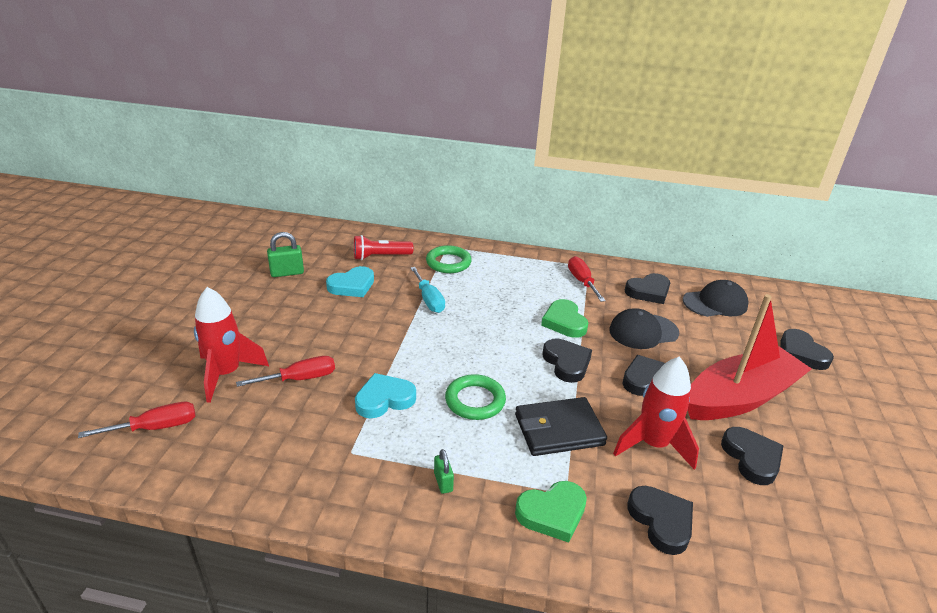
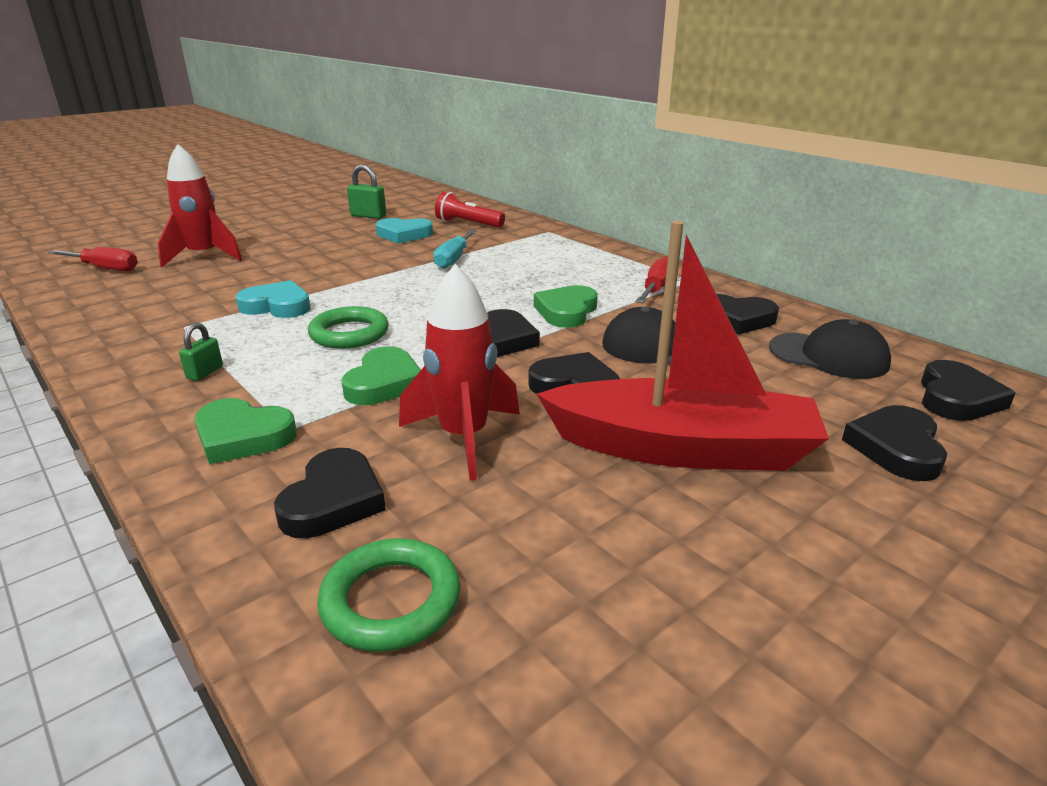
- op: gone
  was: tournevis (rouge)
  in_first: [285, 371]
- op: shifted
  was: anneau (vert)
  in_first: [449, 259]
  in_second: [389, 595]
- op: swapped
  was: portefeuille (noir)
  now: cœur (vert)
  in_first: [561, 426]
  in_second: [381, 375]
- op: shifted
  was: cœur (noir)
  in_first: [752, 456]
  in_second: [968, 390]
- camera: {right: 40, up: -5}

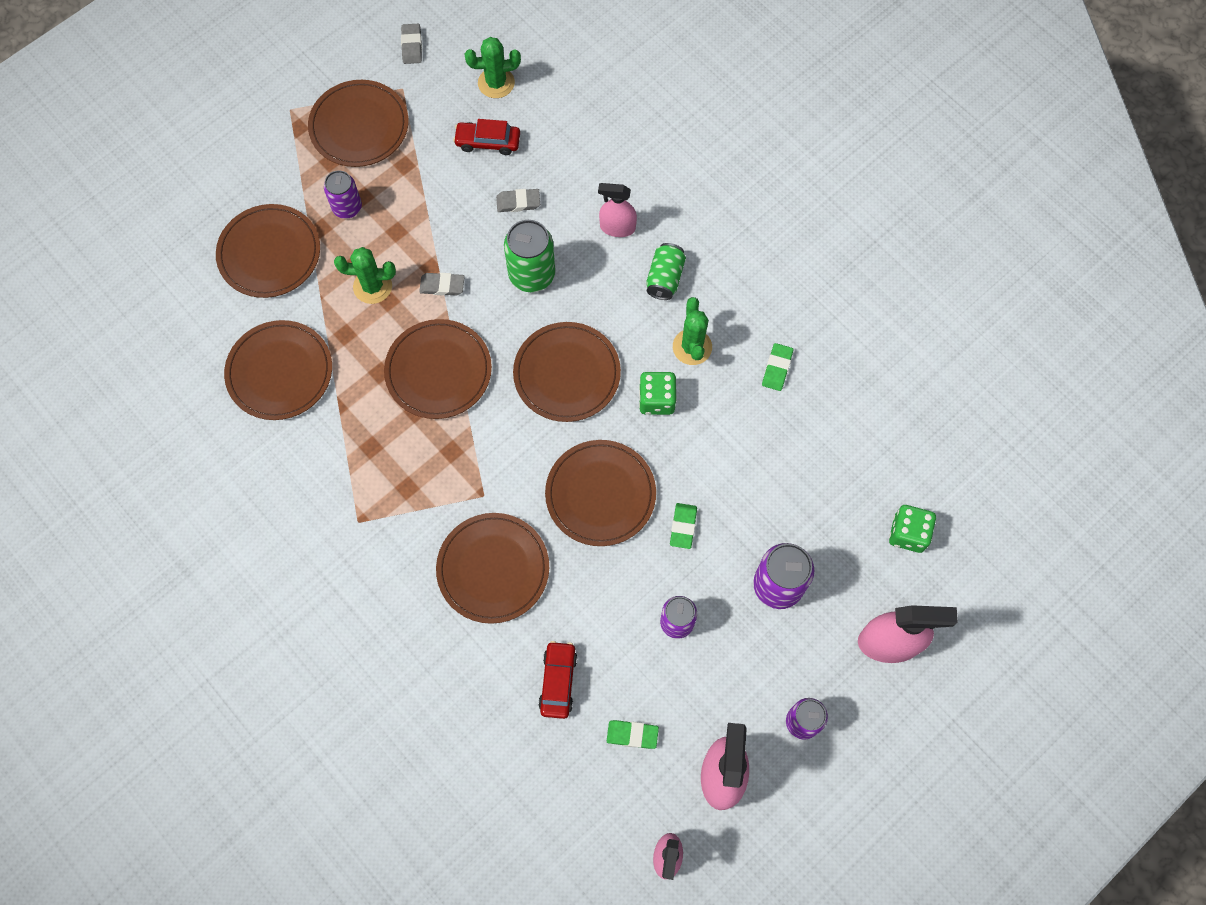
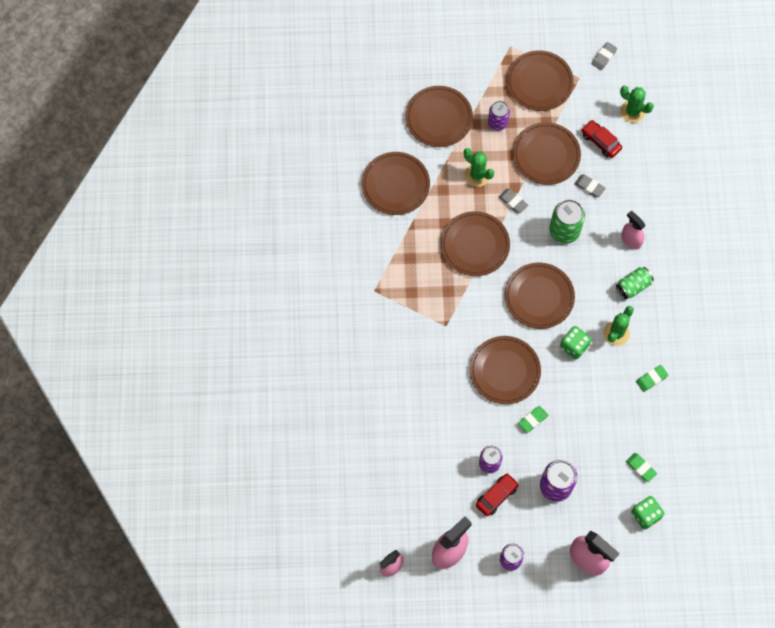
- op: shifted
  was: assiette (marron)
  in_first: [492, 568]
  in_second: [547, 153]
- op: shifted
  was: voiture (rouge)
  in_first: [557, 680]
  in_second: [497, 494]
- op: shifted
  was: gomme (vert)
  in_first: [633, 734]
  in_second: [641, 467]
- camera: {right: 40, up: 0}

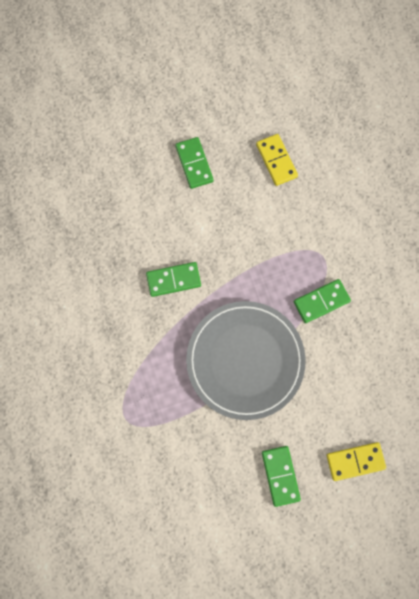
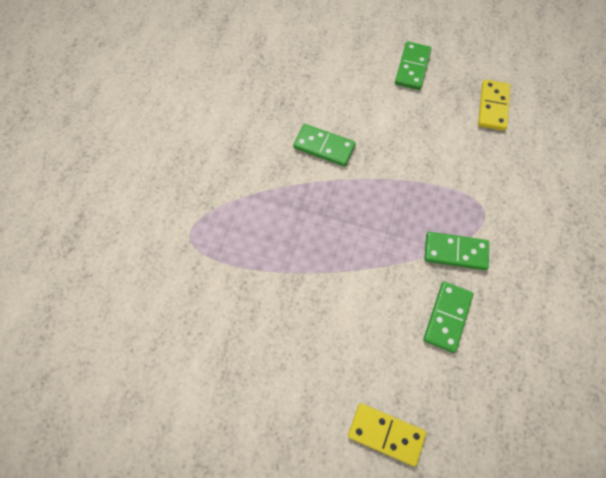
- op: gone
  was: assiette (gris)
  in_first: [246, 360]
- op: shifted
  was: domino (vert)
  in_first: [281, 476]
  in_second: [448, 317]
- camera: {right: 35, up: -10}

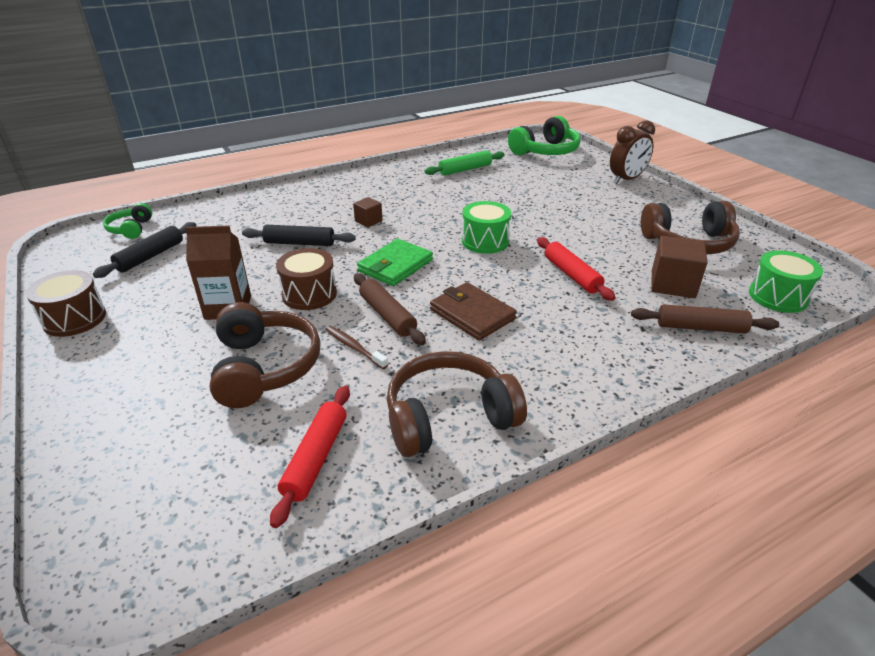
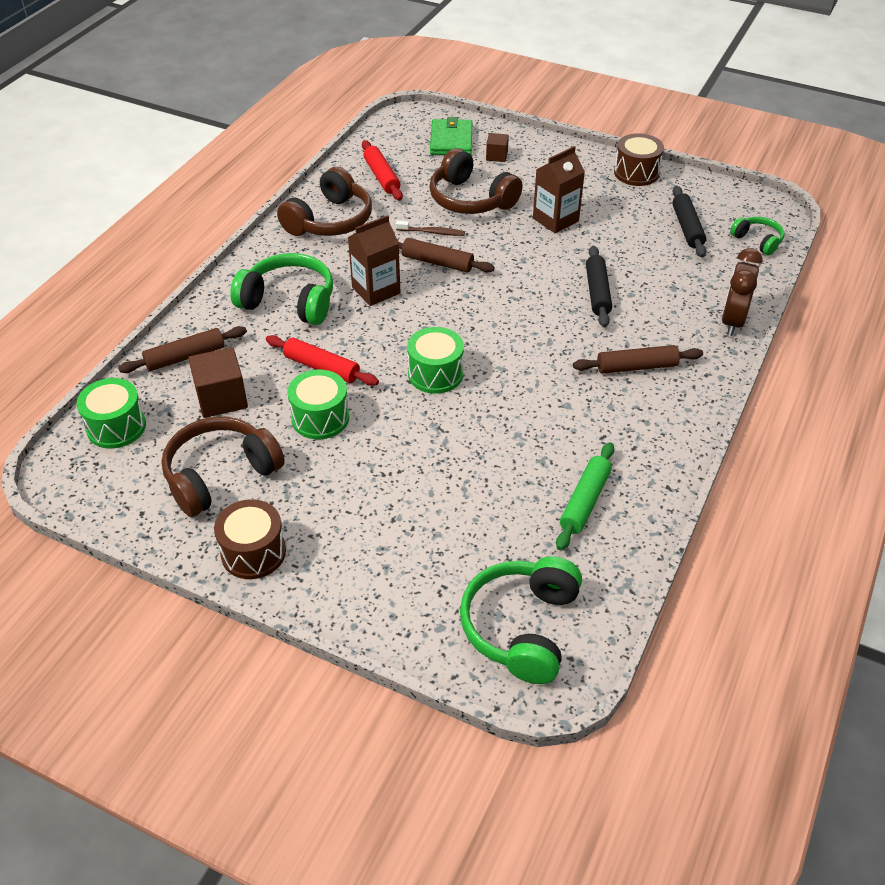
- op: rotated
  was: rouleau à pâtisserie (noir)
  in_first: [299, 235]
  in_second: [599, 286]
  clockwise: -60
- op: shifted
  was: tambour (marron)
  in_first: [306, 279]
  in_second: [250, 539]
- op: shifted
  was: cube (marron)
  in_first: [368, 212]
  in_second: [497, 147]
- op: shifted
  was: portefeuille (vert)
  in_first: [395, 262]
  in_second: [451, 136]
- op: swapped
  was: portefeuille (marron)
  now: brique de lait (marron)
  in_first: [473, 311]
  in_second: [374, 260]
- op: shifted
  was: réveil (marron)
  in_first: [632, 152]
  in_second: [742, 292]
- op: new
  now: casque audio (vert)
  in_second: [281, 289]
- op: new
  now: tambour (vert)
  in_second: [318, 404]
- op: new
  now: rouleau à pâtisserie (marron)
  in_second: [638, 359]
- camera: {right: 145, up: 10}

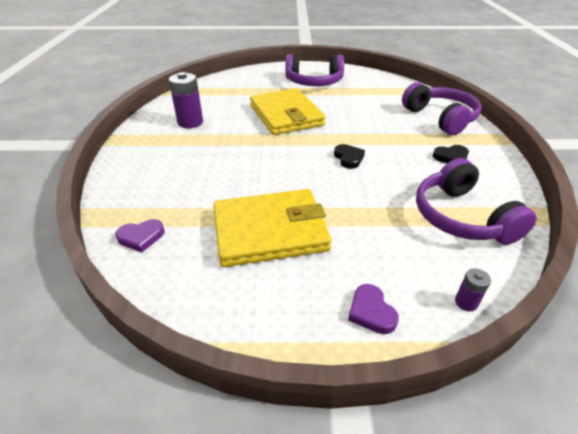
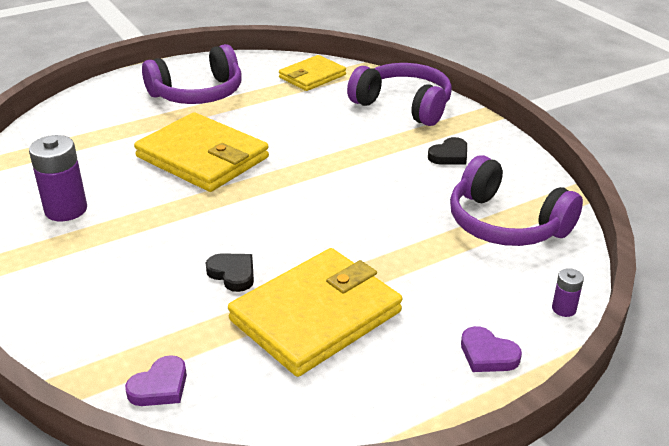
- op: shifted
  was: cœur (noir)
  in_first: [349, 156]
  in_second: [230, 272]
- op: new
  now: portefeuille (jaune)
  in_second: [312, 73]
- camera: {right: -30, up: -5}

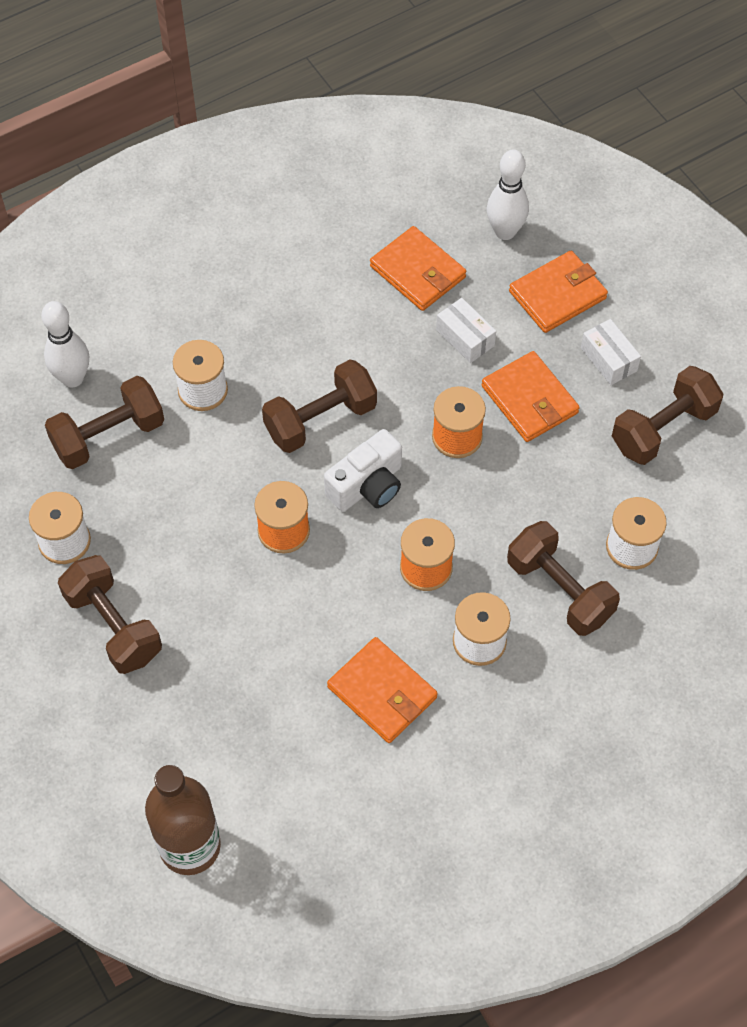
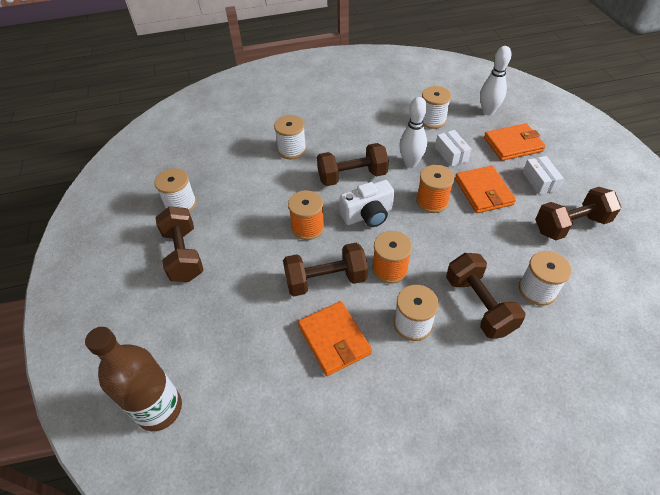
- op: shifted
  was: quille (blanc)
  in_first: [65, 344]
  in_second: [413, 132]
- op: shifted
  was: haltère (marron)
  in_first: [104, 422]
  in_second: [325, 269]
- op: swapped
  was: portefeuille (orange)
  now: bobine (blanc)
  in_first: [418, 268]
  in_second: [436, 107]
- camera: {right: 20, up: -10}

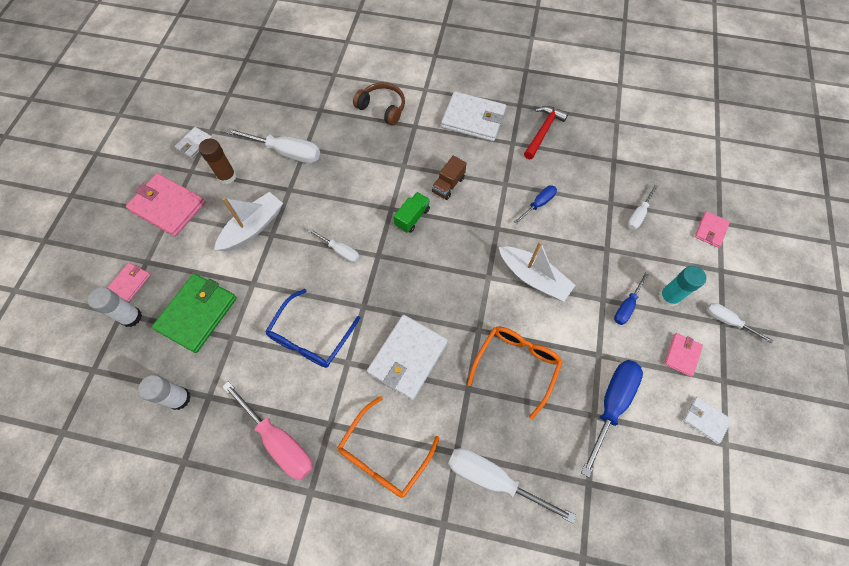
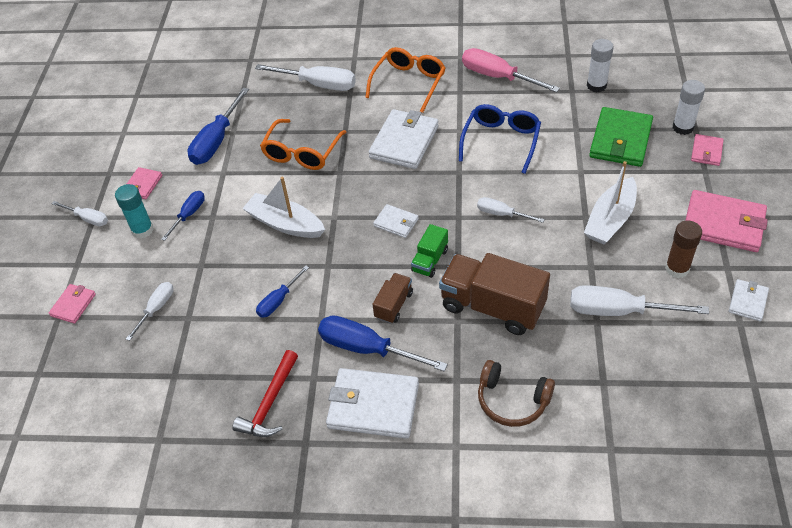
- op: shifted
  was: portefeuille (blanc)
  in_first: [707, 420]
  in_second: [396, 221]
- op: new
  now: tournevis (bleu)
  in_second: [383, 343]
- op: new
  now: camion (marron)
  in_second: [494, 294]
- camera: {right: 175, up: -15}

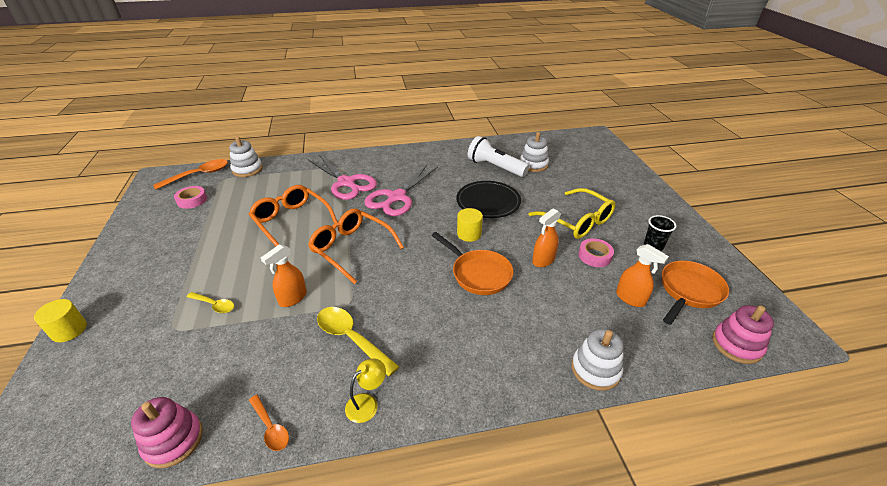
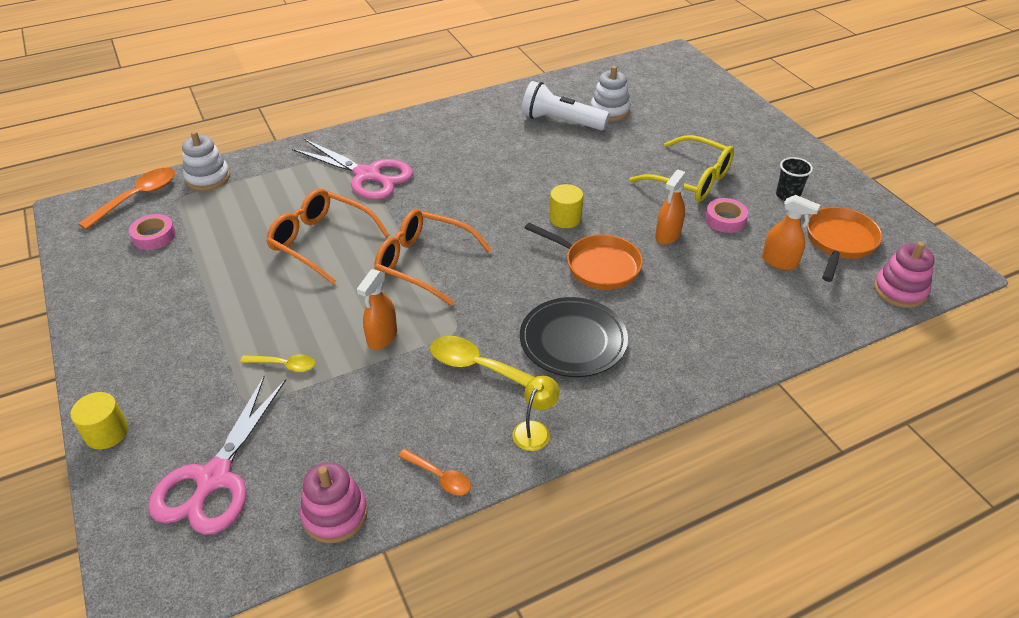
- op: shifted
  was: ciseaux (rose)
  in_first: [401, 190]
  in_second: [217, 455]
- op: shifted
  was: assiette (noir)
  in_first: [488, 199]
  in_second: [574, 337]
- op: gone
  was: jouet à empiler (blanc)
  in_first: [597, 360]
- camera: {right: -15, up: 5}

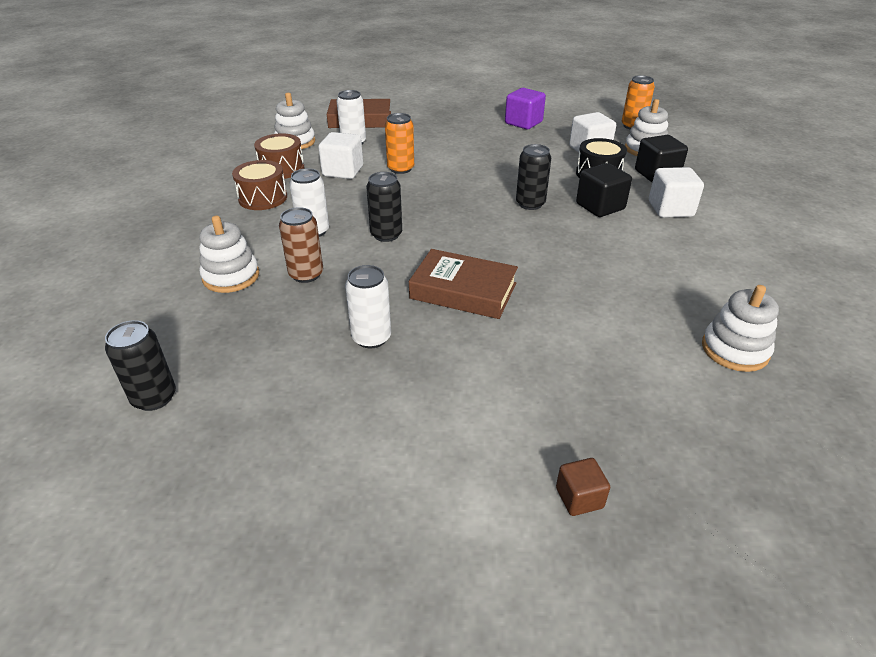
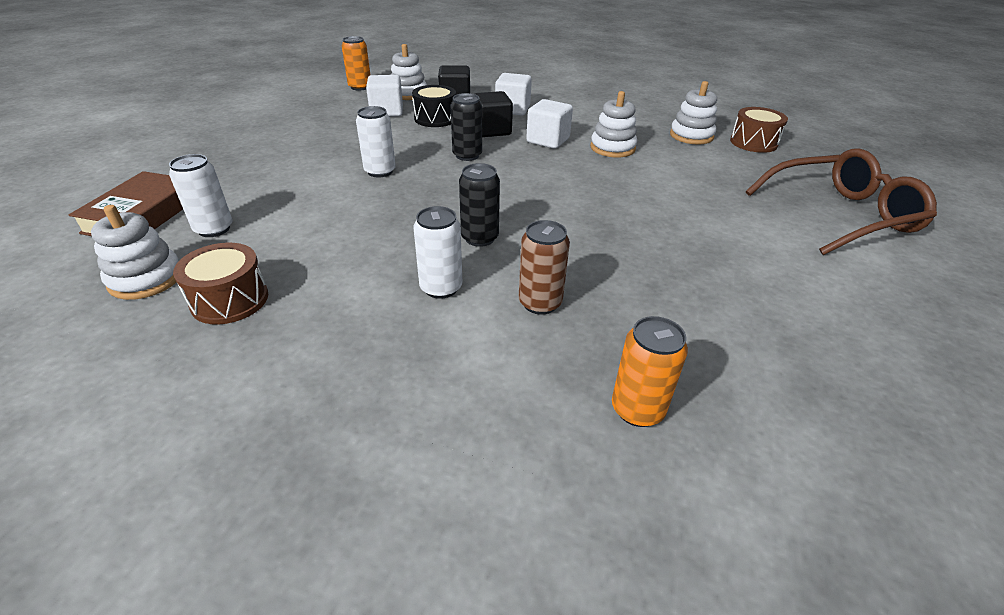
- op: gone
  was: canette (noir)
  in_first: [140, 365]
- op: shifted
  was: jouet à empiler (blanc)
  in_first: [229, 254]
  in_second: [613, 124]
- op: shifted
  was: tambour (marron)
  in_first: [259, 185]
  in_second: [759, 130]
- op: shifted
  was: cube (blanc)
  in_first: [341, 155]
  in_second: [549, 124]
- op: shifted
  was: canette (blanc)
  in_first: [368, 306]
  in_second: [376, 142]
- op: shifted
  was: canette (orange)
  in_first: [399, 143]
  in_second: [650, 371]
- op: gone
  was: livre (marron)
  in_first: [463, 284]
- op: gone
  was: cube (violet)
  in_first: [525, 108]
- op: swapped
  was: cube (marron)
  now: lunettes (marron)
  in_first: [583, 487]
  in_second: [841, 202]
- camera: {right: -75, up: 0}

